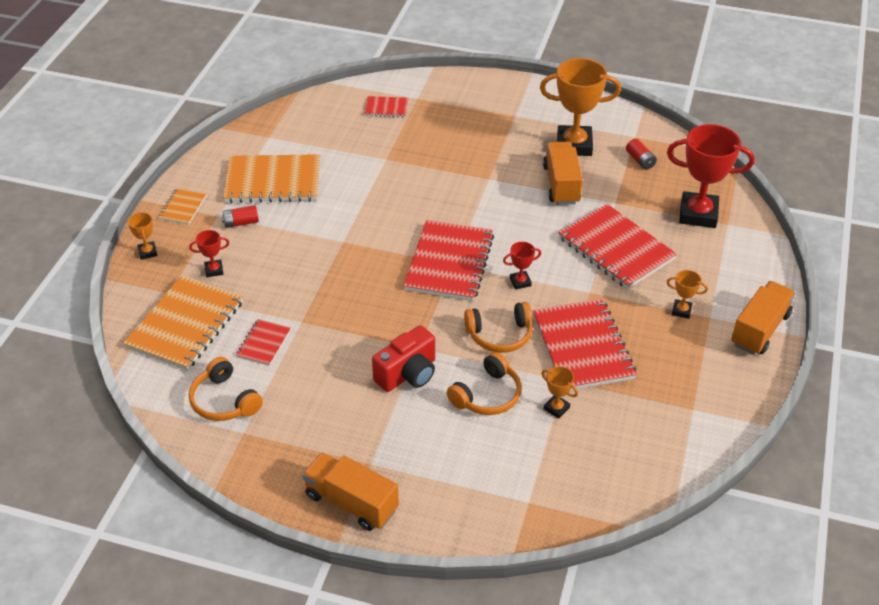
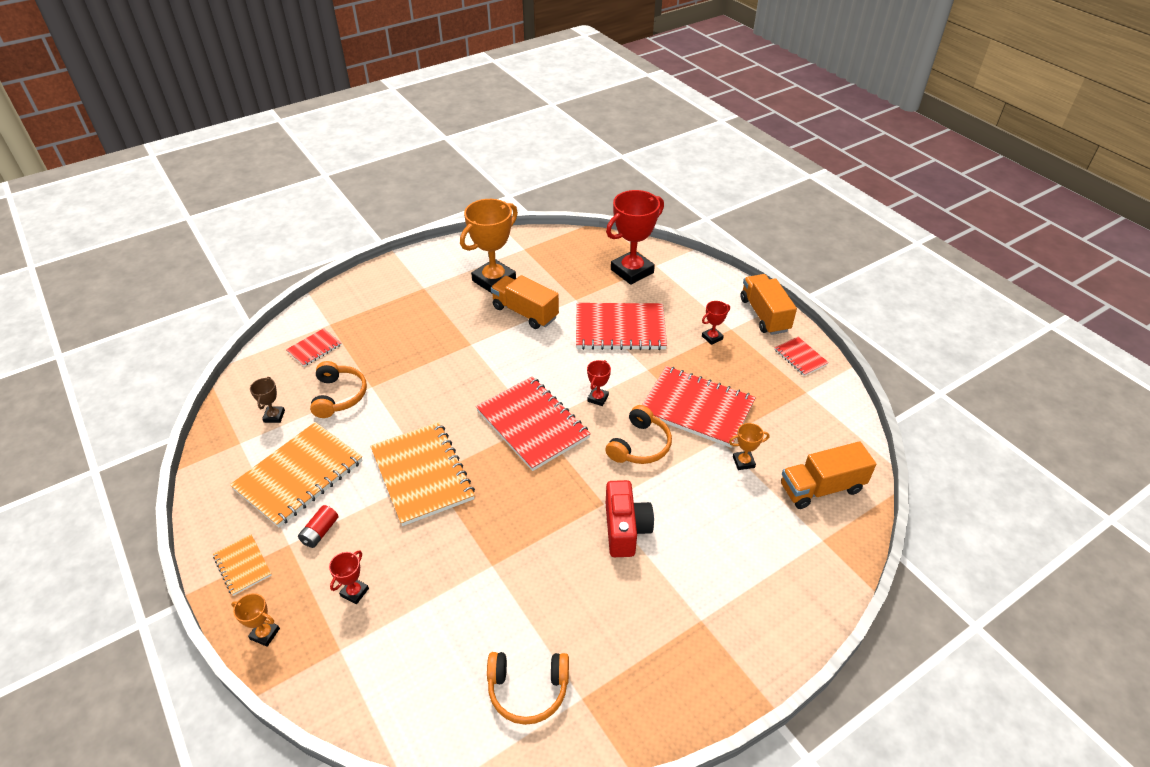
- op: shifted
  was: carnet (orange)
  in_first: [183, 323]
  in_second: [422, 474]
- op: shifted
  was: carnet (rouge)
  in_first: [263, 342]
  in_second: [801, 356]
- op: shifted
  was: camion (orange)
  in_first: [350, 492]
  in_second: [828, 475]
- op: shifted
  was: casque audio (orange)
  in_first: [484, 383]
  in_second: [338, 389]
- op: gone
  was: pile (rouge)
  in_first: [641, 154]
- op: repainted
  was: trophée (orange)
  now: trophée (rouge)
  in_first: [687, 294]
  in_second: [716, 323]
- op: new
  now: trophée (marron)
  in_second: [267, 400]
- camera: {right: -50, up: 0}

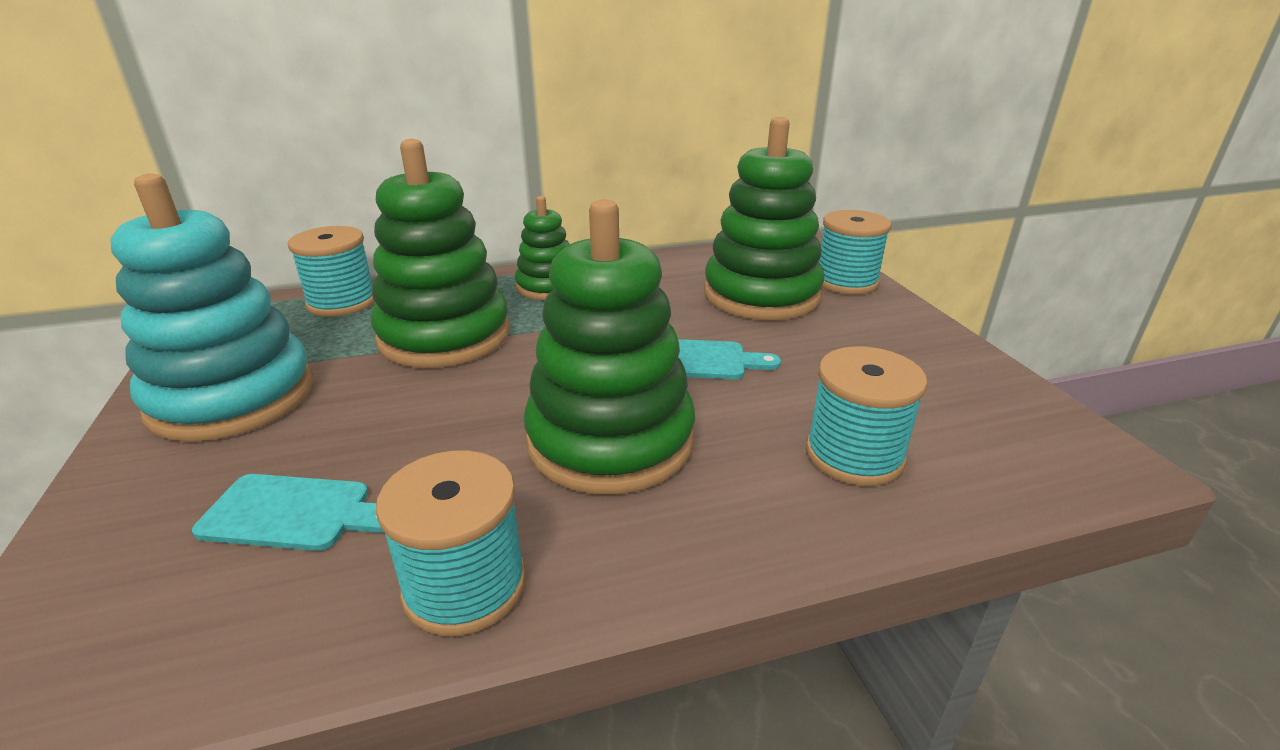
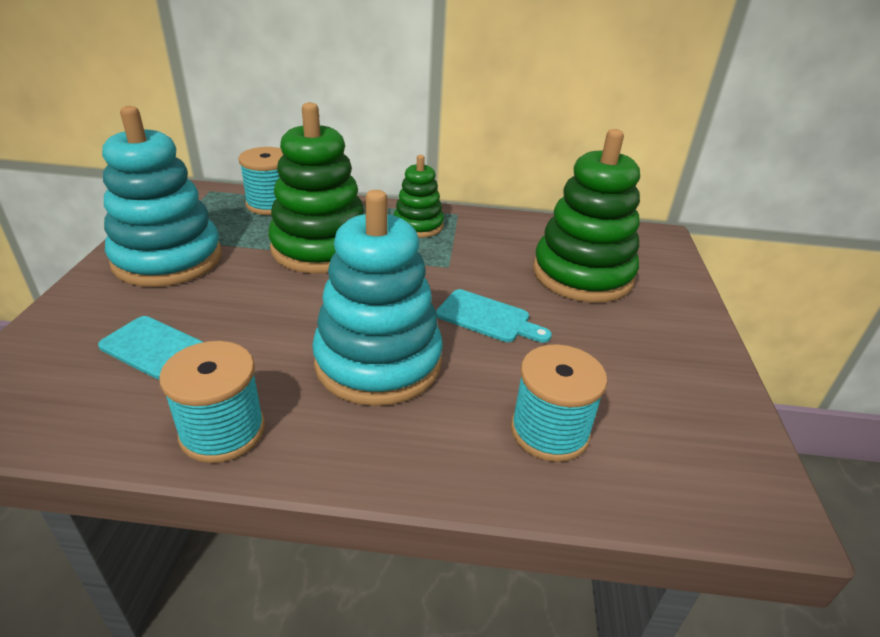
- op: repainted
  was: jouet à empiler (vert)
  now: jouet à empiler (turquoise)
  in_first: [609, 347]
  in_second: [377, 298]
- op: gone
  was: bobine (turquoise)
  in_first: [855, 252]
- camera: {right: 20, up: 5}

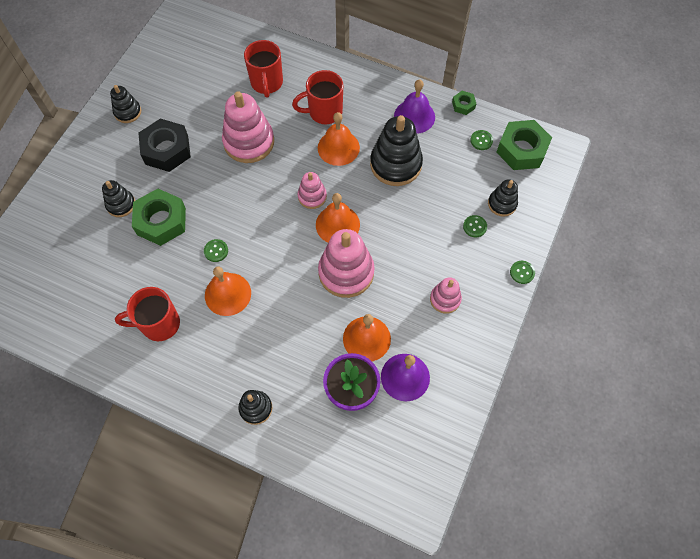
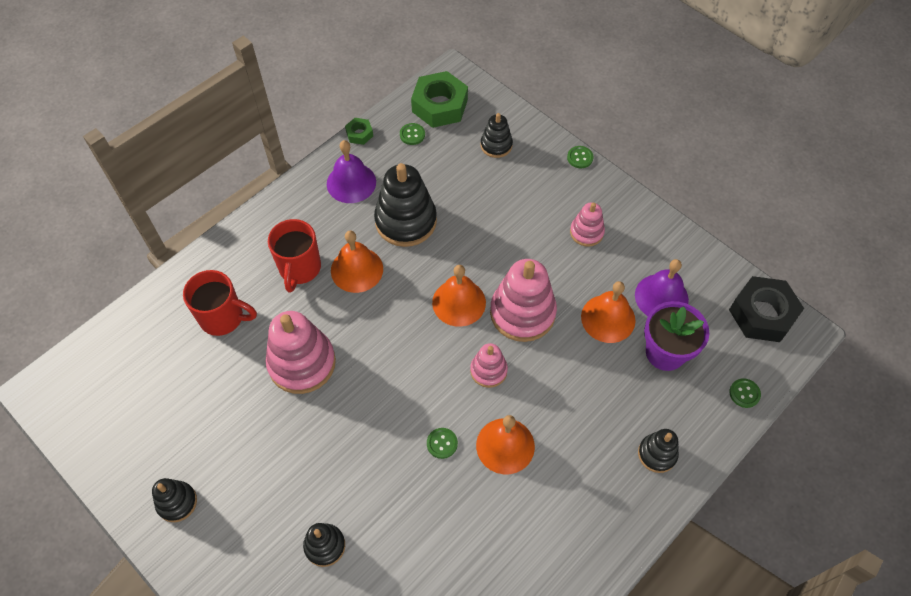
- op: gone
  was: tasse (rouge)
  in_first: [147, 314]
- op: gone
  was: écrou (vert)
  in_first: [159, 217]
- op: shifted
  was: écrou (noir)
  in_first: [164, 145]
  in_second: [766, 309]
- op: shifted
  was: jouet à empiler (rose)
  in_first: [312, 190]
  in_second: [489, 365]
- op: shifted
  was: bouton (vert)
  in_first: [475, 226]
  in_second: [745, 393]
- camera: {right: -70, up: -5}

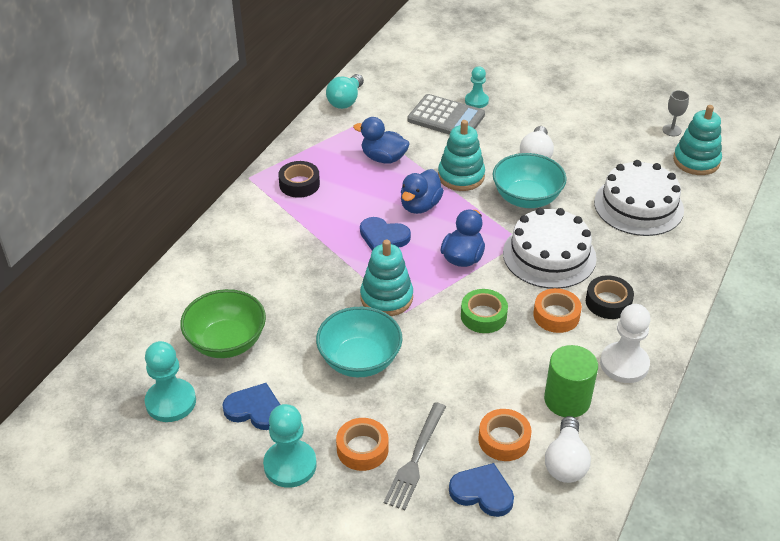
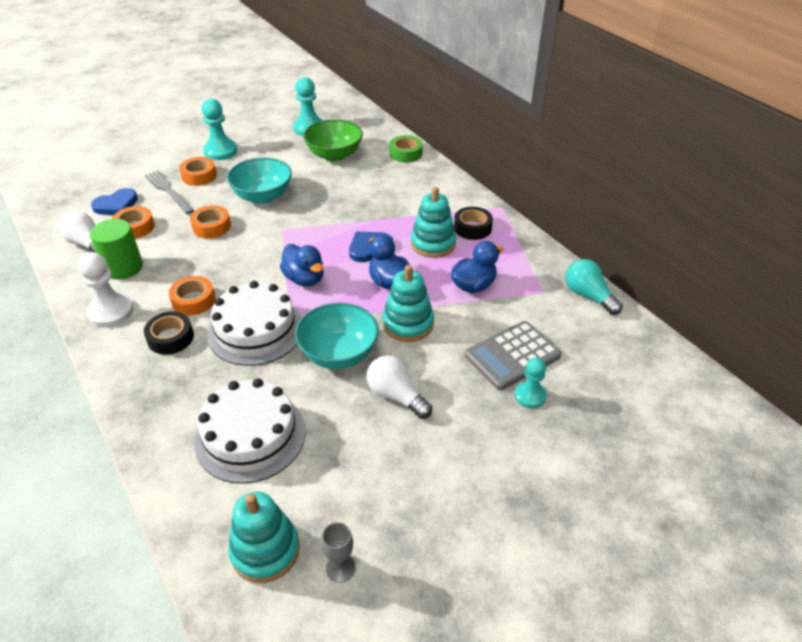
- op: gone
  was: cœur (bleu)
  in_first: [251, 406]
- op: shifted
  was: jouet à empiler (turquoise)
  in_first: [386, 278]
  in_second: [433, 222]
- op: shifted
  was: ruban adhésif (vert)
  in_first: [484, 311]
  in_second: [406, 149]
- op: new
  now: ruban adhésif (orange)
  in_second: [210, 222]
- camera: {right: 120, up: 0}

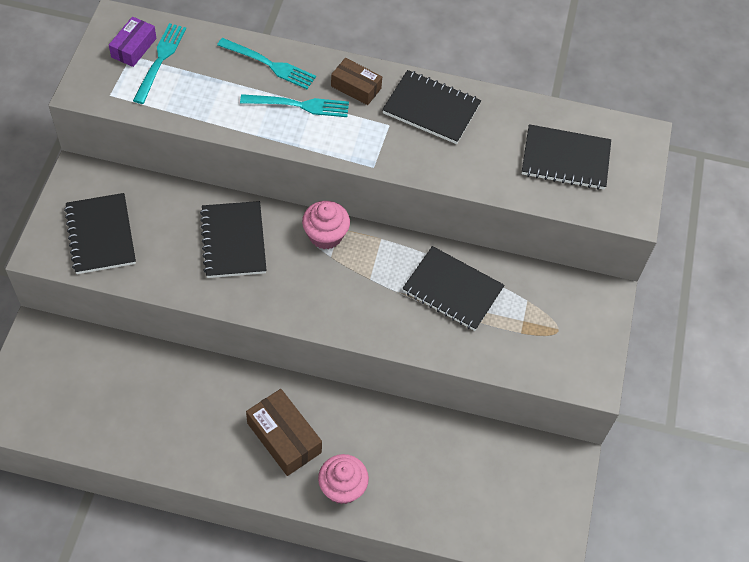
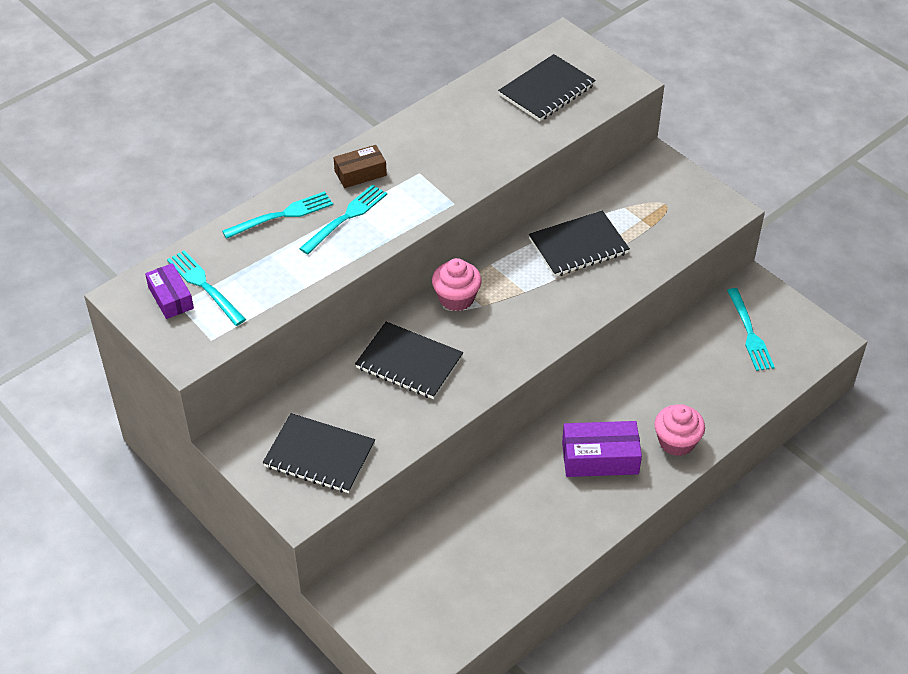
- op: repainted
  was: boîte (marron)
  now: boîte (violet)
  in_first: [284, 432]
  in_second: [602, 449]
- op: gone
  was: carnet (noir)
  in_first: [431, 107]
- op: new
  now: fourchette (turquoise)
  in_second: [751, 329]
- camera: {right: -50, up: -10}

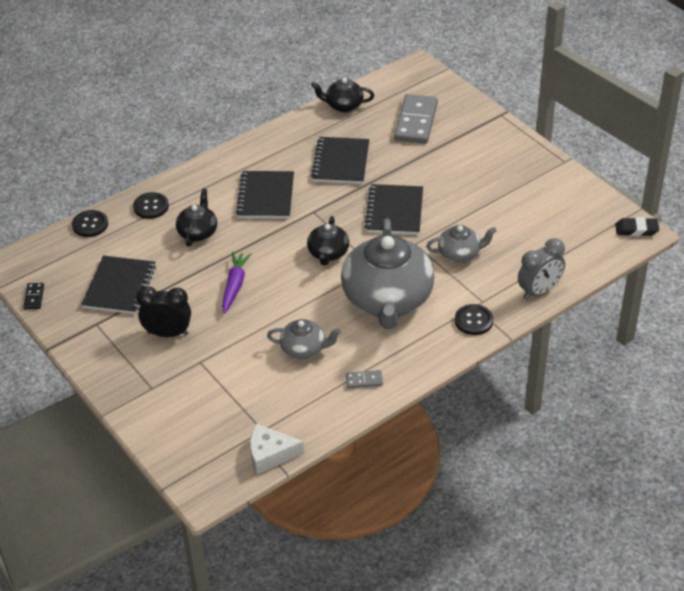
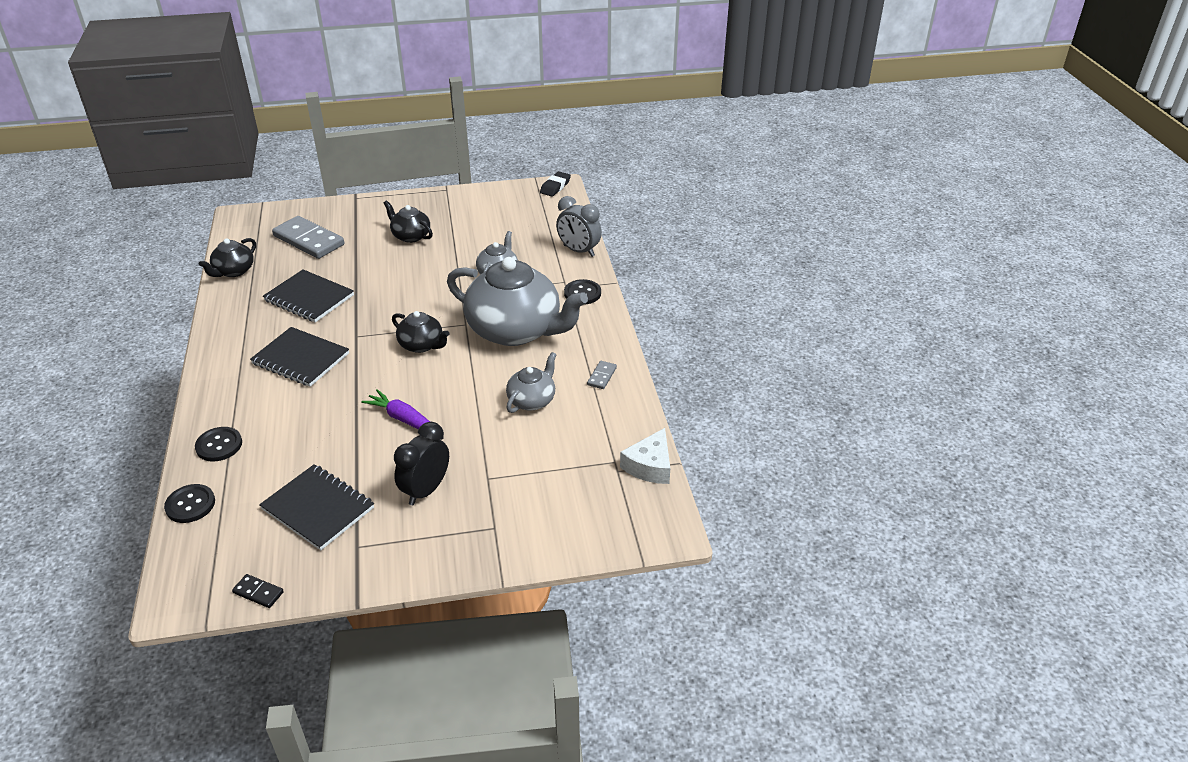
- op: shifted
  was: théière (noir)
  in_first: [196, 217]
  in_second: [408, 222]
- op: gone
  was: carnet (noir)
  in_first: [393, 209]
- op: rotated
  was: réveil (gris)
  in_first: [541, 269]
  in_second: [579, 226]
  clockwise: 135
- camera: {right: -65, up: -5}

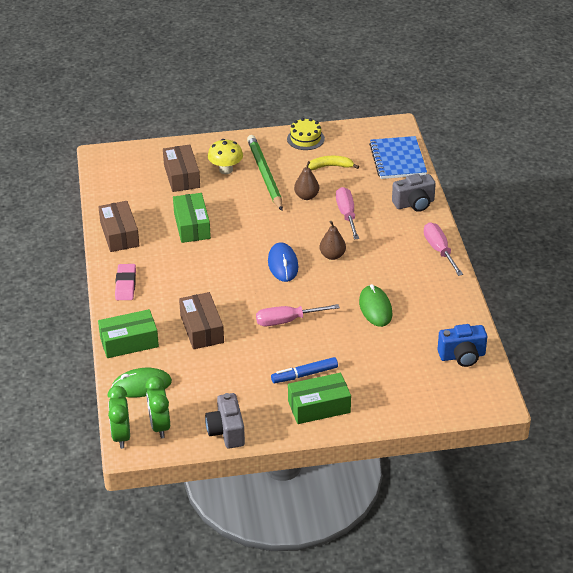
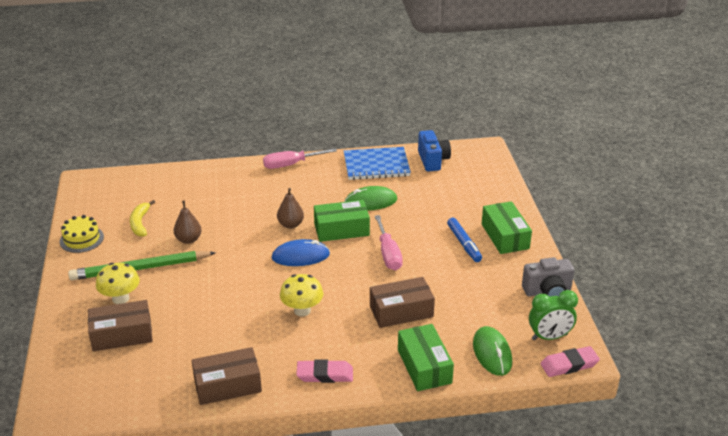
- op: swapped
  was: réveil (vert)
  now: gomme (rose)
  in_first: [118, 417]
  in_second: [570, 361]
- op: shifted
  was: boîte (vert)
  in_first: [192, 218]
  in_second: [342, 221]
- op: gone
  was: tournevis (rose)
  in_first: [347, 213]
- op: shifted
  was: carnet (bleu)
  in_first: [398, 157]
  in_second: [377, 163]
- op: gone
  was: appareil photo (gris)
  in_first: [414, 193]
- op: new
  now: champignon (jaune)
  in_second: [301, 295]
- camera: {right: -90, up: -5}

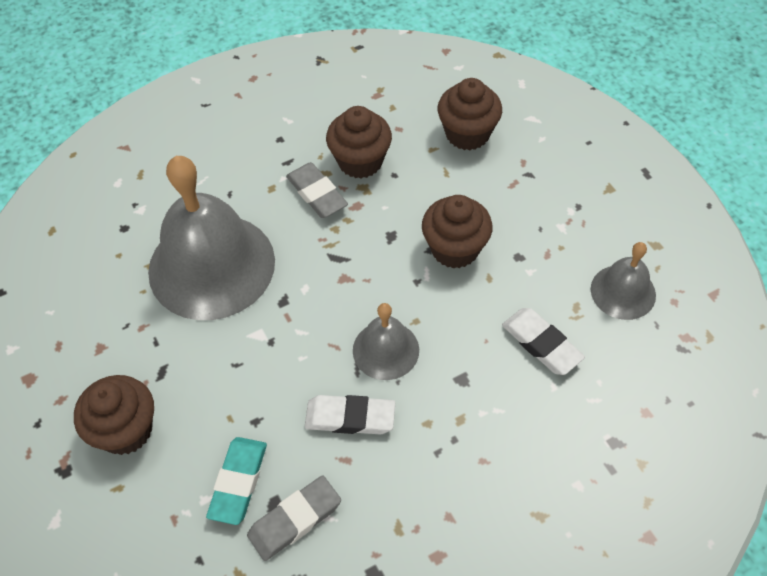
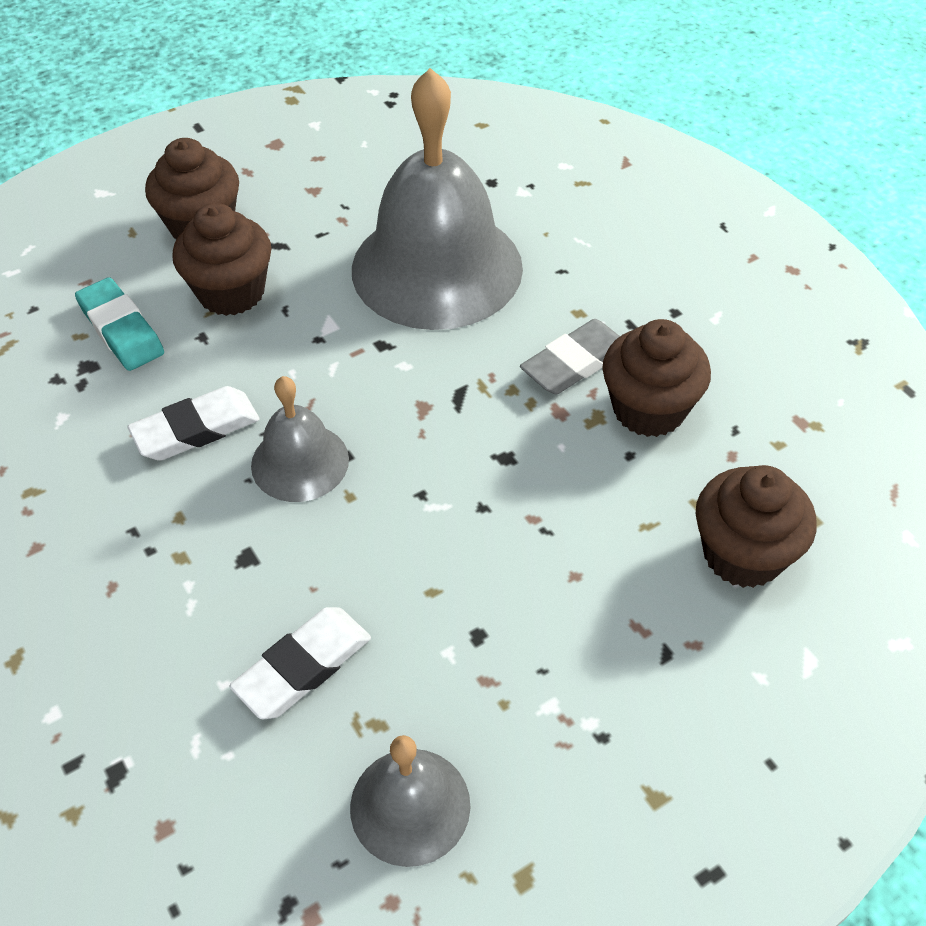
- op: rotated
  was: gomme (turquoise)
  in_first: [236, 481]
  in_second: [119, 324]
  clockwise: 45
- op: gone
  was: gomme (gris)
  in_first: [294, 518]
- op: rotated
  was: gomme (blanc)
  in_first: [350, 414]
  in_second: [193, 423]
  clockwise: 60
- op: shifted
  was: muffin (marron)
  in_first: [457, 232]
  in_second: [222, 259]
- camera: {right: 85, up: -5}

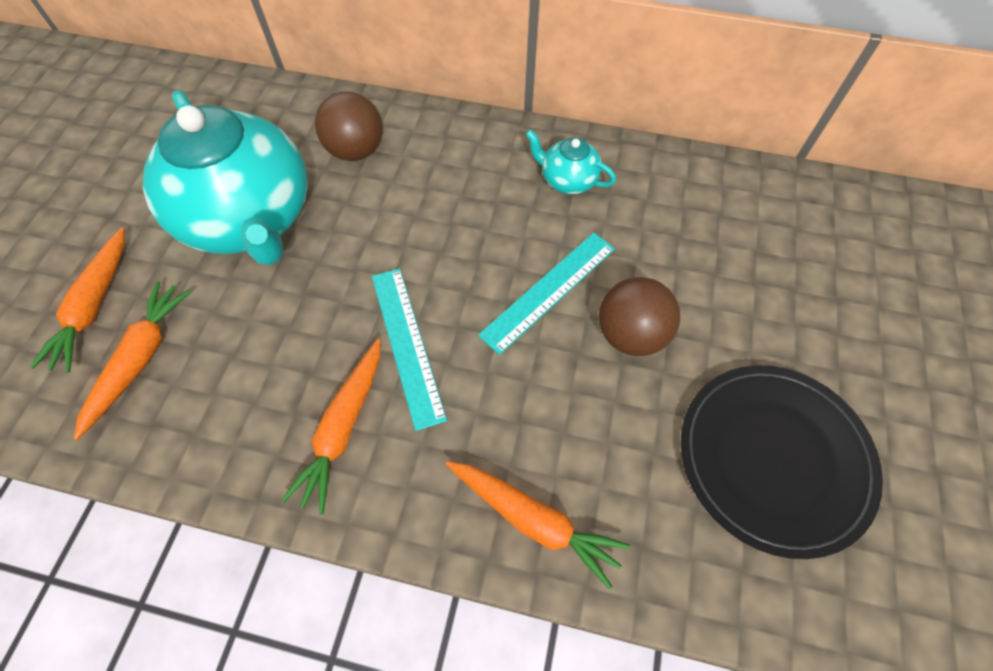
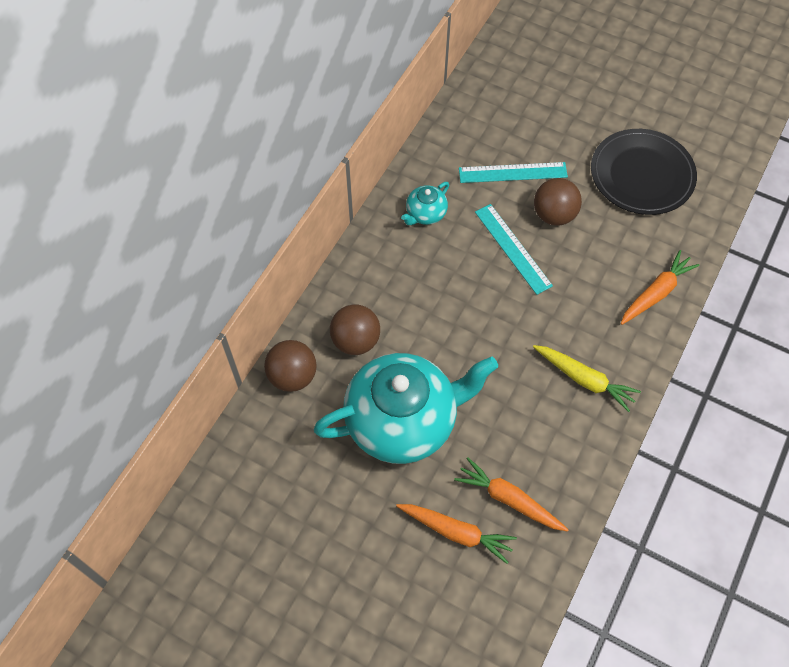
- op: repainted
  was: carotte (orange)
  now: carotte (jaune)
  in_first: [331, 427]
  in_second: [587, 378]
- op: shifted
  was: règle (turquoise)
  in_first: [409, 349]
  in_second: [513, 172]
- op: new
  now: balle (marron)
  in_second: [290, 366]
- camera: {right: -75, up: 0}

